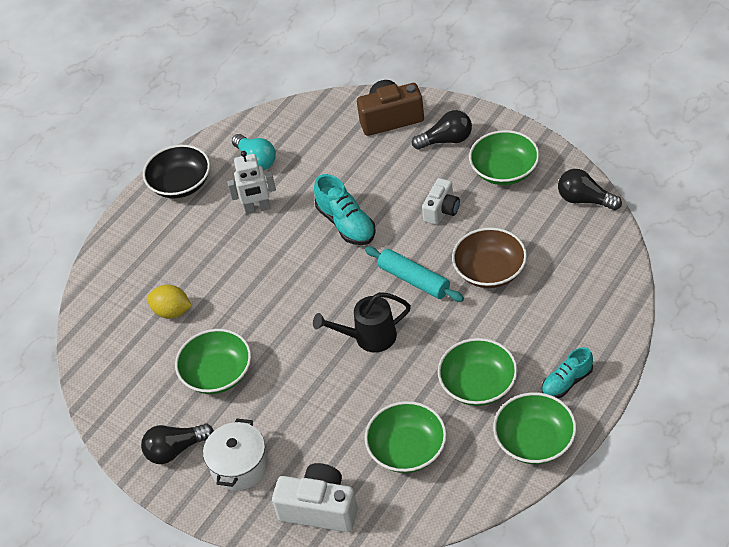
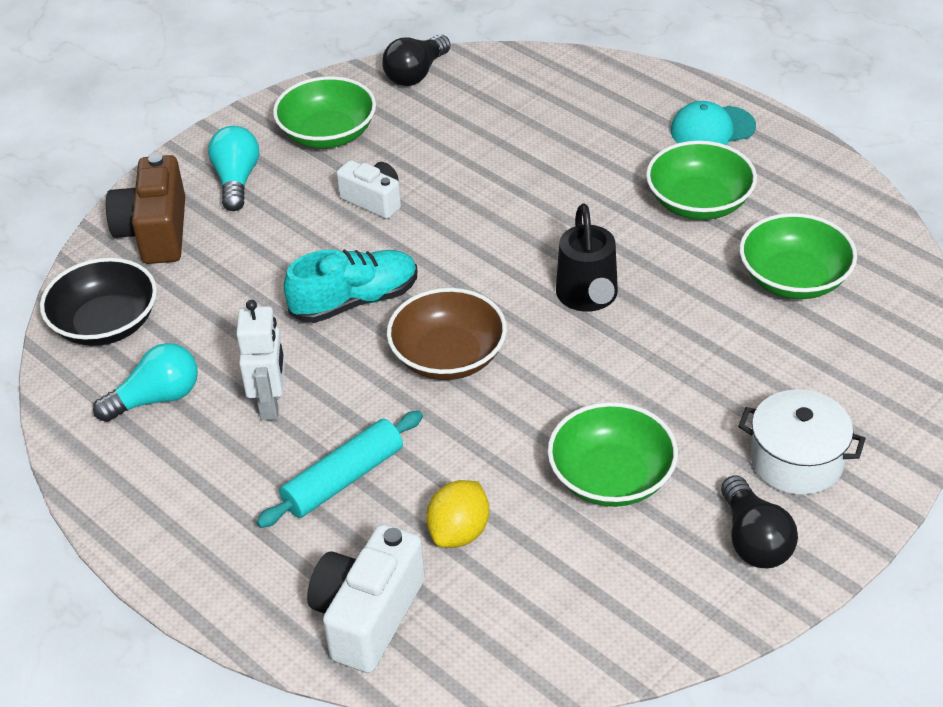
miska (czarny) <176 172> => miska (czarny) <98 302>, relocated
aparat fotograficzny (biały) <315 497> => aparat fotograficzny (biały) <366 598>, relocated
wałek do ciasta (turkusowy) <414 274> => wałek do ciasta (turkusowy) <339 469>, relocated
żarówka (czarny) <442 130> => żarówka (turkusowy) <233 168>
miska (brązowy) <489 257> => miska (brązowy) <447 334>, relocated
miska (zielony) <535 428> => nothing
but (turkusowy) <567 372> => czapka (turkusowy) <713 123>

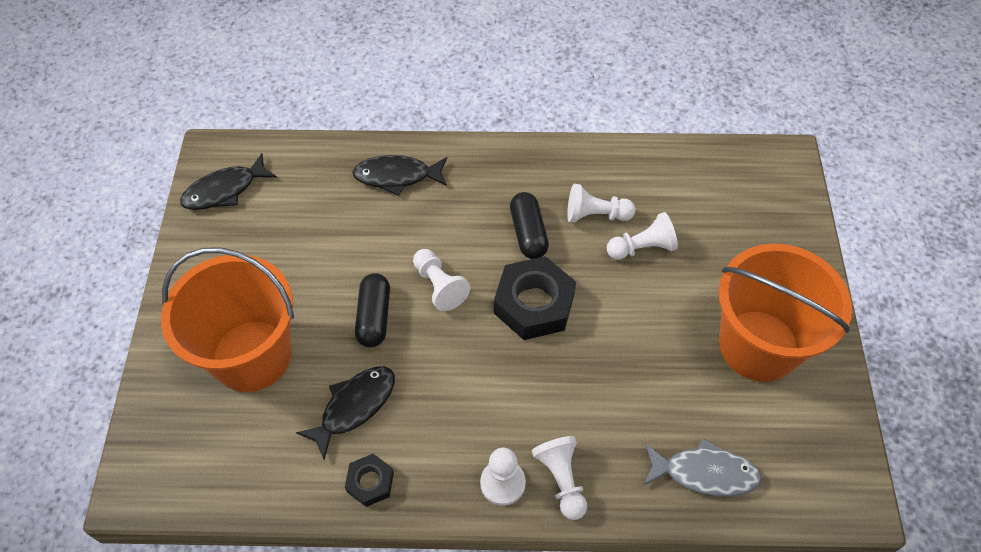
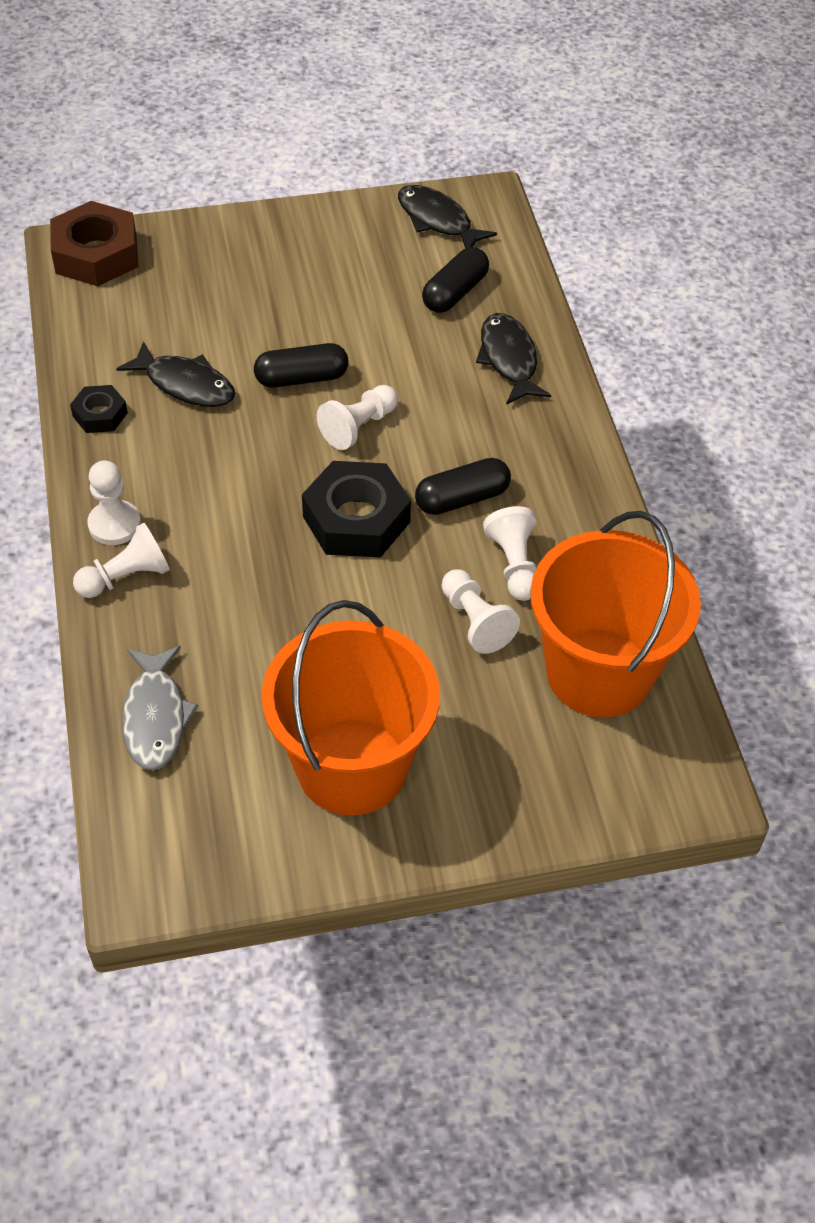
wiadro (pomarańczowy) <227 319> => wiadro (pomarańczowy) <615 614>, relocated
nothing => nakrętka (brązowy) <94 243>
nothing => kapsułka (czarny) <455 280>

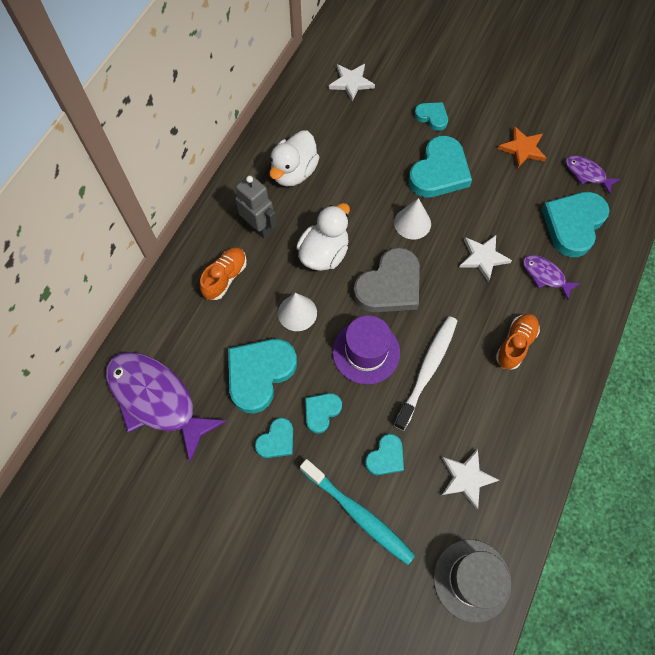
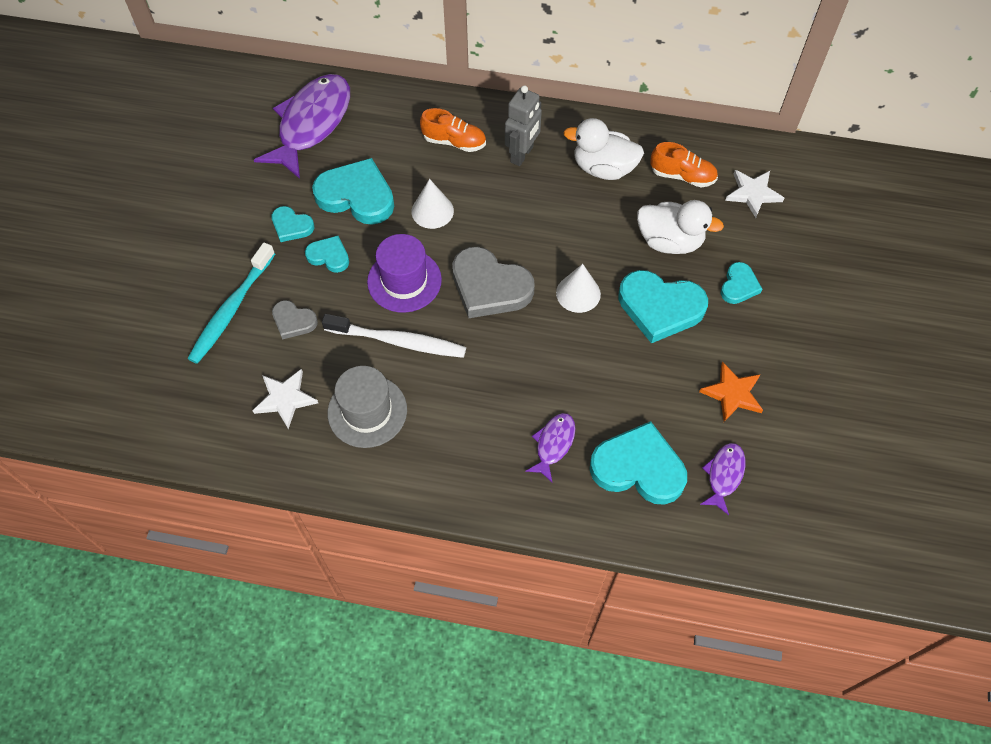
kaczka (biały) <323 237> => kaczka (biały) <680 227>, relocated
serce (turkusowy) <384 454> => serce (szary) <295 319>
kapelusz (szary) <472 581> => kapelusz (szary) <367 407>, relocated
gwiazda (biały) <485 258> => nothing
but (pomarańczowy) <518 342> => but (pomarańczowy) <684 164>, relocated

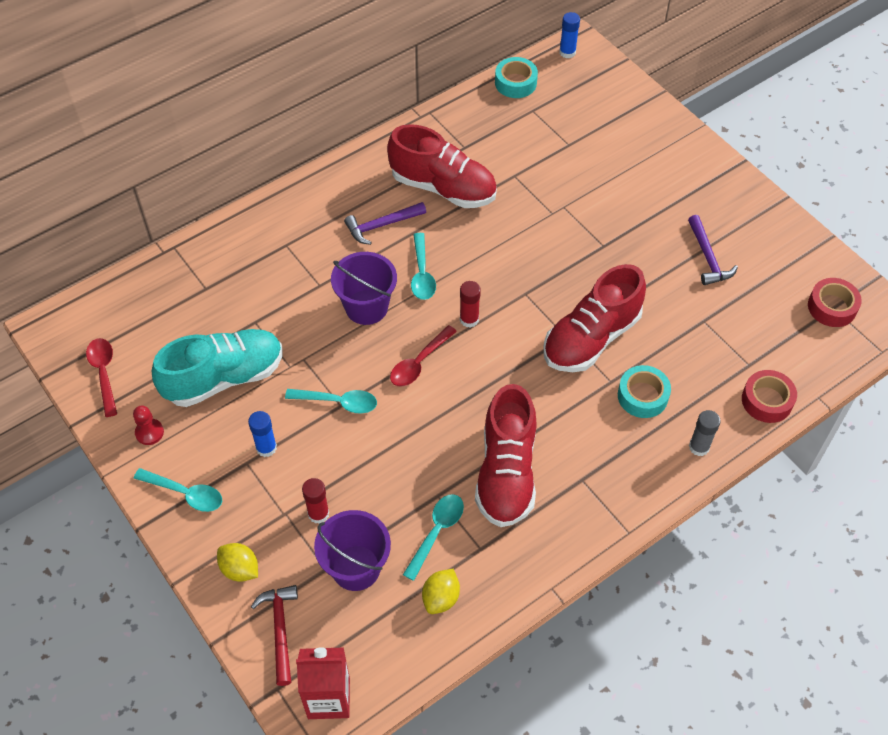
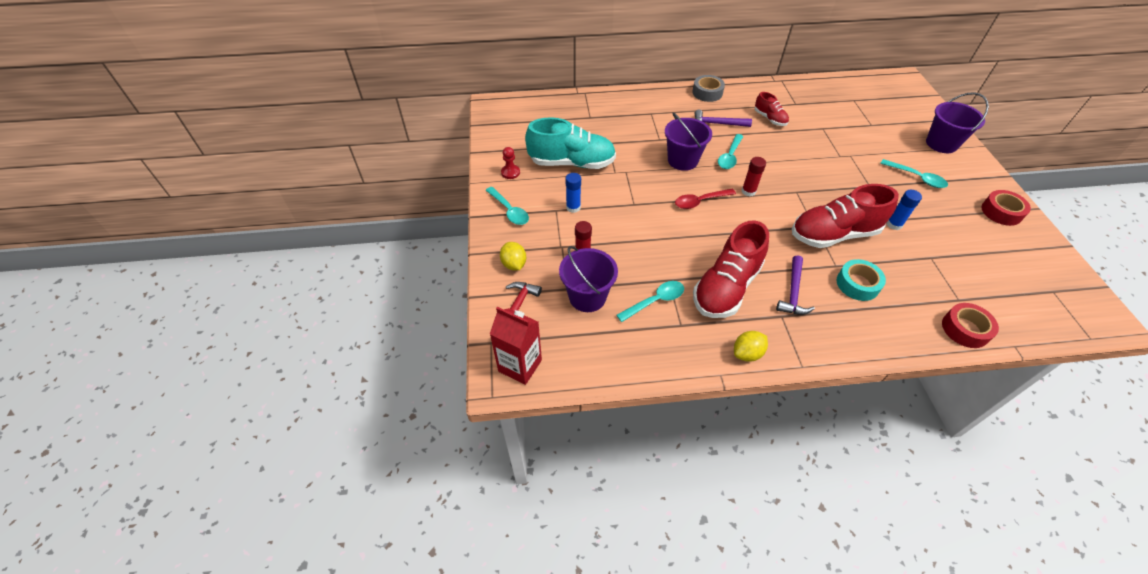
łyżka (czerwony) <101 377> => nothing
łyżka (turkusowy) <331 401> => łyżka (turkusowy) <914 173>, relocated
but (czerwony) <442 166> => but (czerwony) <772 109>, x0.50
cytryna (żółty) <441 591> => cytryna (żółty) <751 346>, relocated
taśma klejąca (turkusowy) <516 77> => nothing
klej w sztyfcie (niebieski) <569 35> => klej w sztyfcie (niebieski) <904 210>, relocated
młotek (fioletowy) <713 250> => młotek (fioletowy) <795 285>, relocated
klej w sztyfcie (szary) <705 433> => nothing
taśma klejąca (czerwony) <835 302> => taśma klejąca (czerwony) <1006 208>, relocated
nothing => taśma klejąca (szary) <708 88>
nothing => wiadro (fioletowy) <957 122>

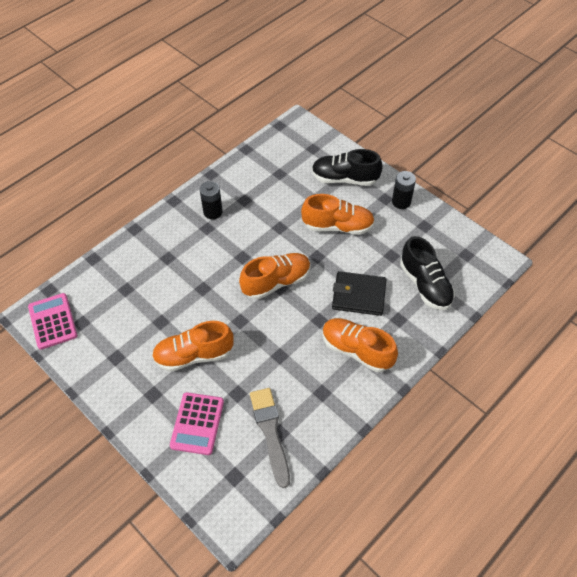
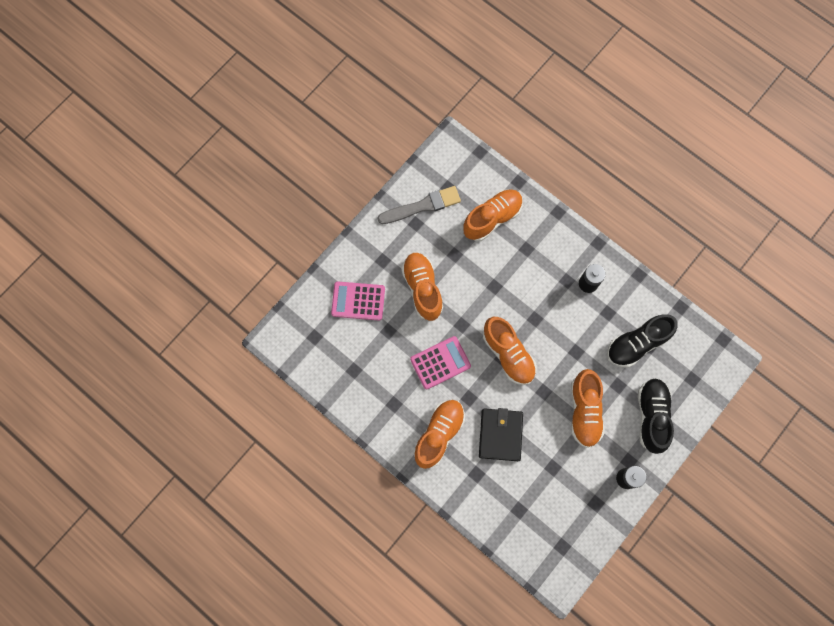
kalkulator (różowy) <52 321> => kalkulator (różowy) <440 362>, relocated
pędzel (szary) <270 438> => pędzel (szary) <419 205>, relocated
but (czarny) <427 273> => but (czarny) <642 341>, relocated
nothing => but (pomarańczowy) <493 215>

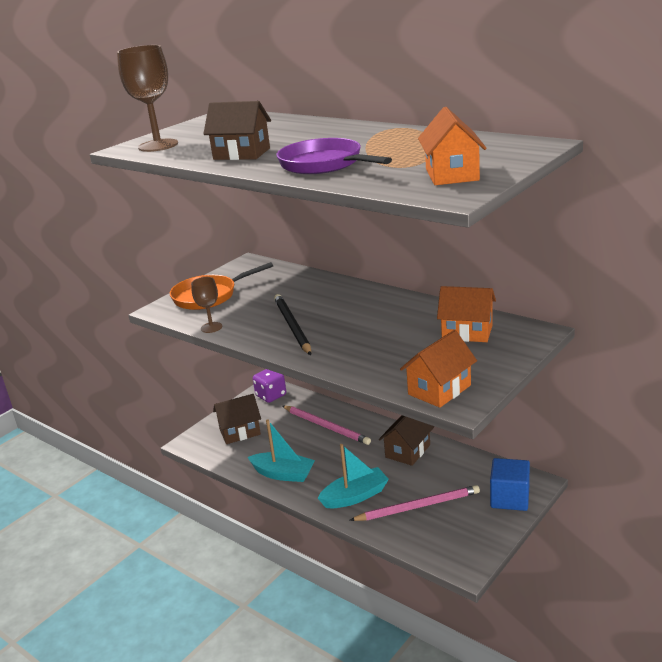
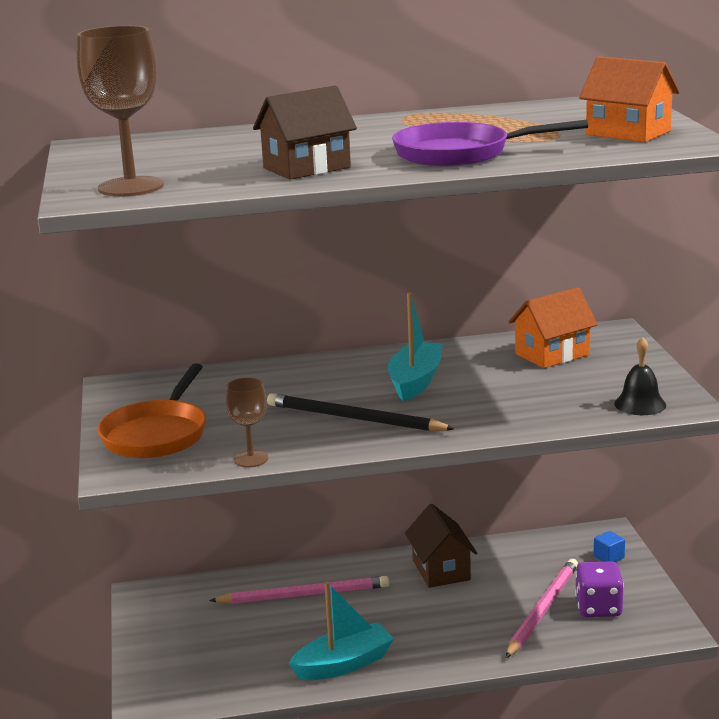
domek (brązowy) <237 419> => nothing
kostka do gry (fioletowy) <269 386> => kostka do gry (fioletowy) <599 589>, relocated
łódka (turkusowy) <353 476> => łódka (turkusowy) <415 346>, relocated
domek (pomarańczowy) <438 369> => dzwonek (czarny) <640 376>
sześcian (niebieski) <510 484> => sześcian (niebieski) <609 546>, x0.48

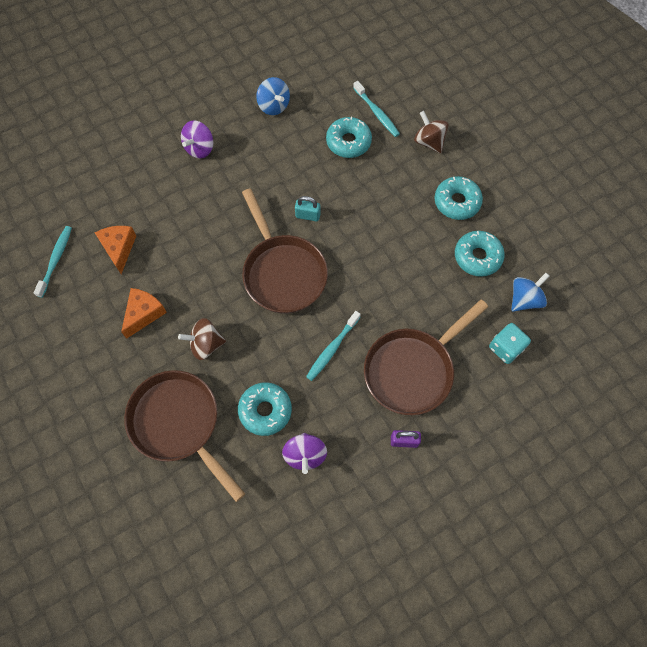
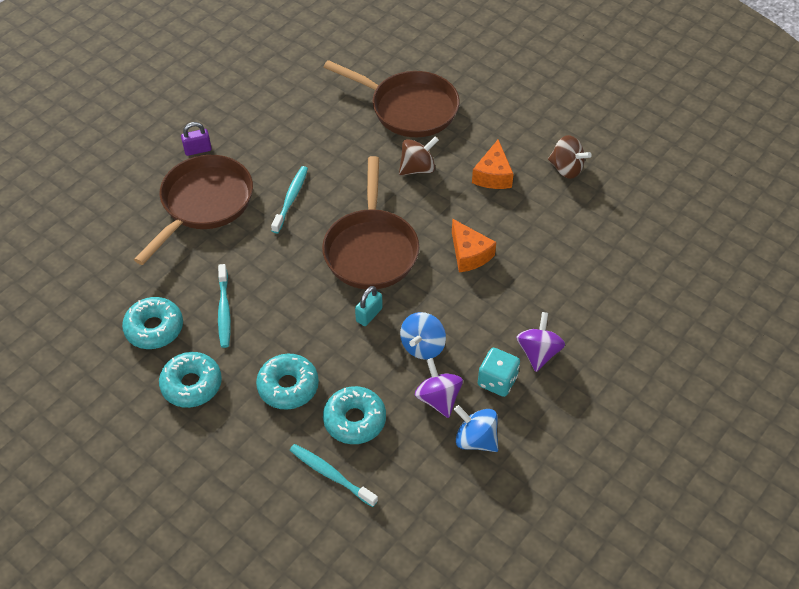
szczoteczka do zębów (turkusowy) <53 262> => szczoteczka do zębów (turkusowy) <224 306>, relocated
ser (pomarańczowy) <115 250> => ser (pomarańczowy) <474 246>, relocated
donut (turkusowy) <265 409> => donut (turkusowy) <287 382>, relocated
patelnia (brązowy) <285 251> => patelnia (brązowy) <370 222>, 135 degrees counterclockwise
bączek (fioletowy) <304 453> => bączek (fioletowy) <439 388>, relocated
kłódka (turkusowy) <308 209> => kłódka (turkusowy) <369 306>, 45 degrees counterclockwise
bączek (brązowy) <431 132> => bączek (brązowy) <570 157>, relocated
kostka do gry (turkusowy) <510 343> => kostka do gry (turkusowy) <499 372>, relocated
bączek (niebieski) <530 292> => bączek (niebieski) <423 336>, relocated

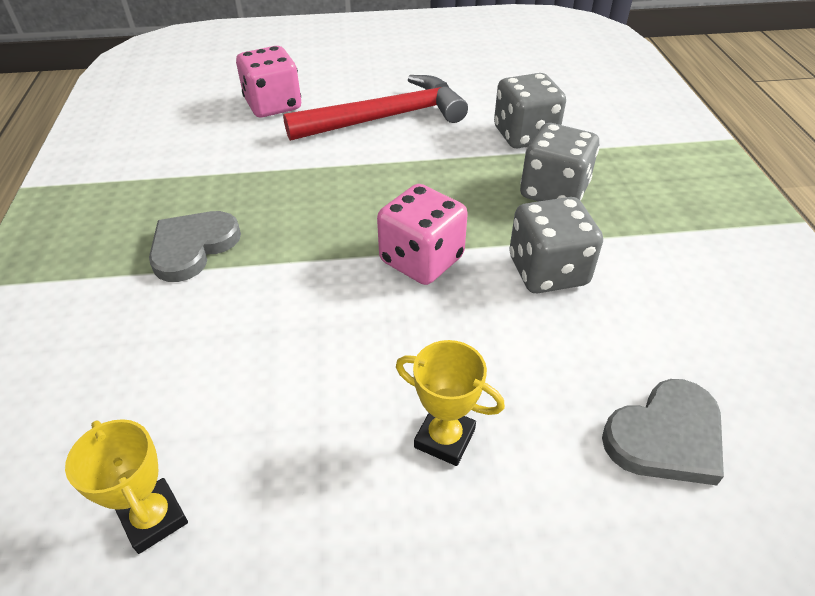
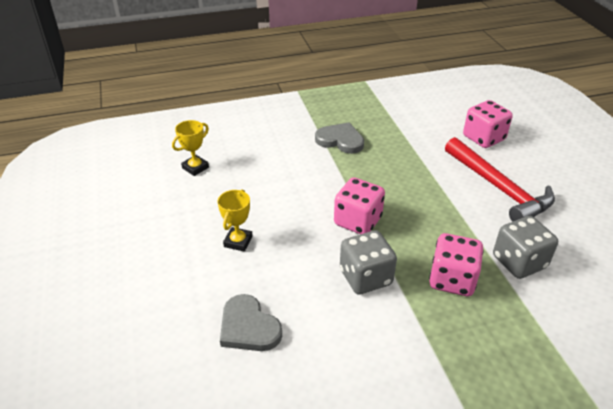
kostka do gry (szary) <559 162> => kostka do gry (różowy) <456 264>

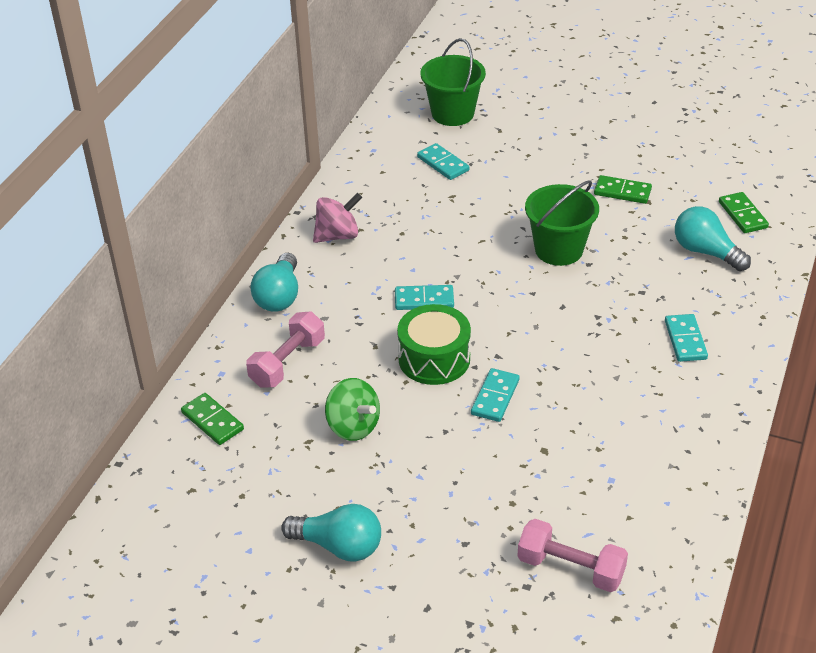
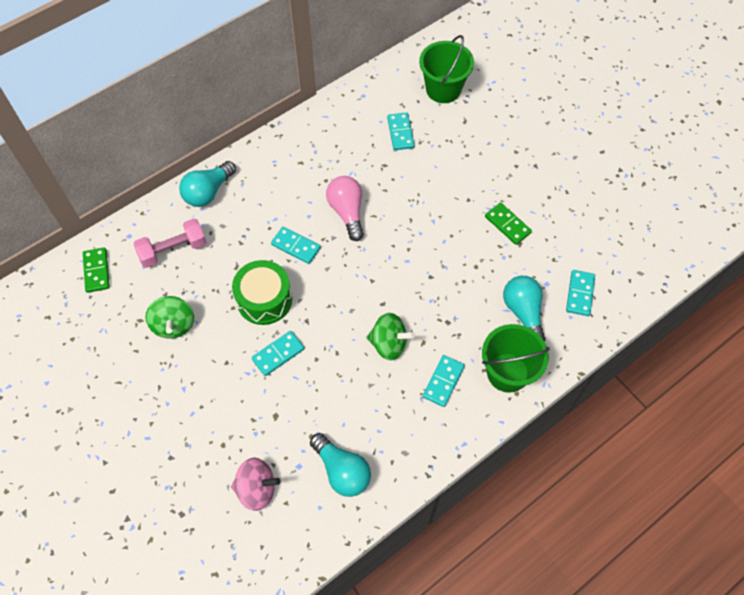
żarówka (turkusowy) <331 533> => żarówka (turkusowy) <340 465>, relocated
bączek (różowy) <337 218> => bączek (różowy) <256 484>, relocated
hantel (różowy) <572 555> => nothing
wiadro (zielony) <562 223> => wiadro (zielony) <516 358>, relocated
kostka domina (zielony) <744 212> => kostka domina (turkusowy) <580 293>
nothing => żarówka (różowy) <345 208>
nothing => bączek (zielony) <390 336>

